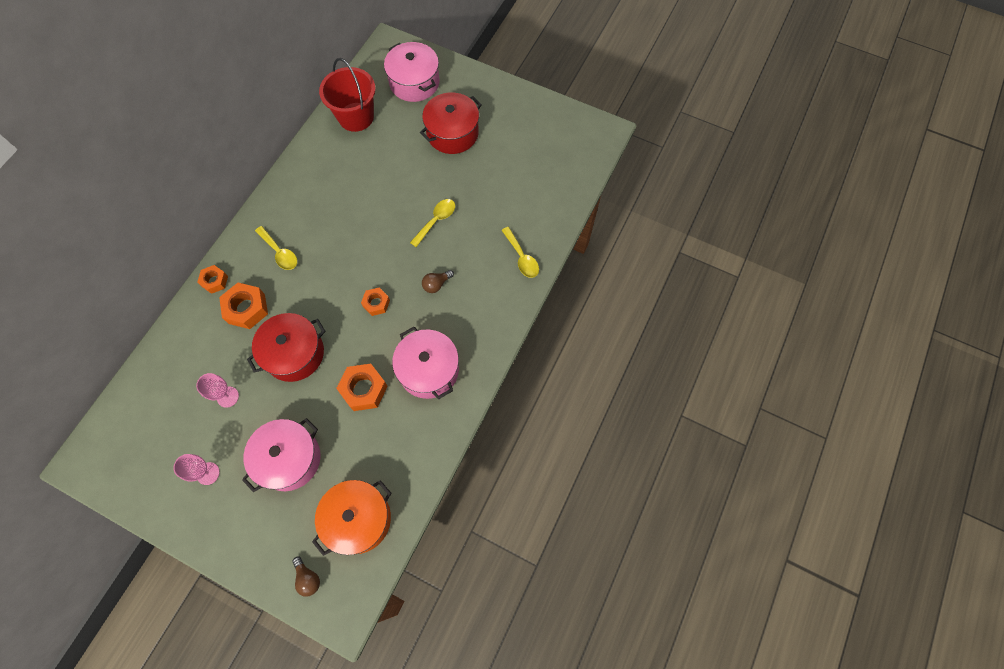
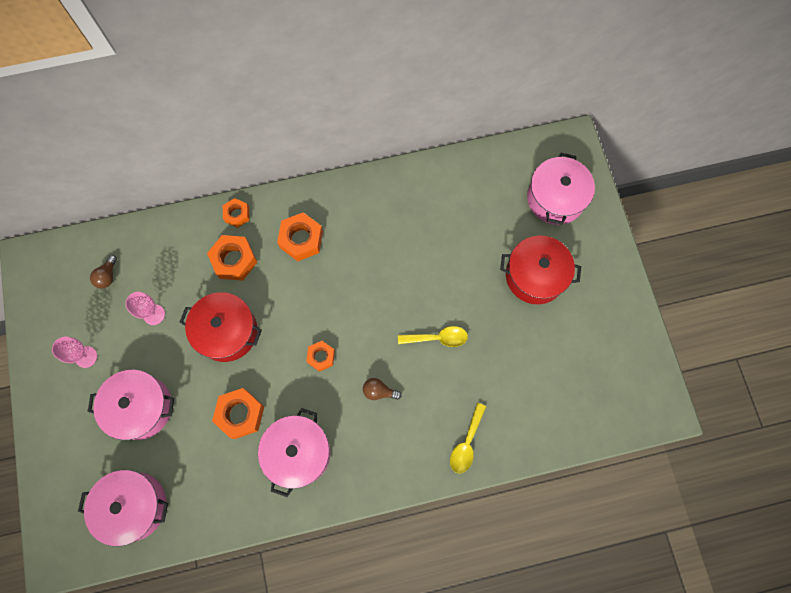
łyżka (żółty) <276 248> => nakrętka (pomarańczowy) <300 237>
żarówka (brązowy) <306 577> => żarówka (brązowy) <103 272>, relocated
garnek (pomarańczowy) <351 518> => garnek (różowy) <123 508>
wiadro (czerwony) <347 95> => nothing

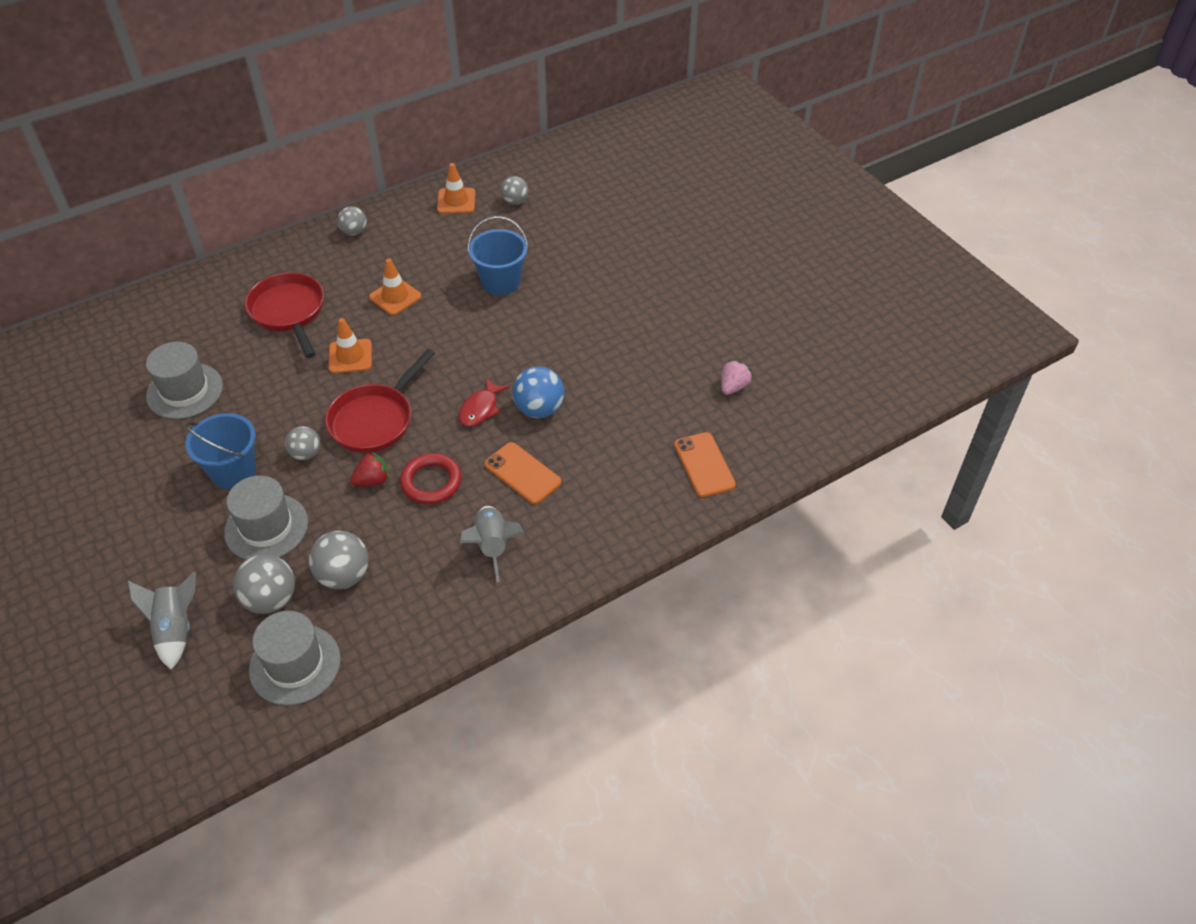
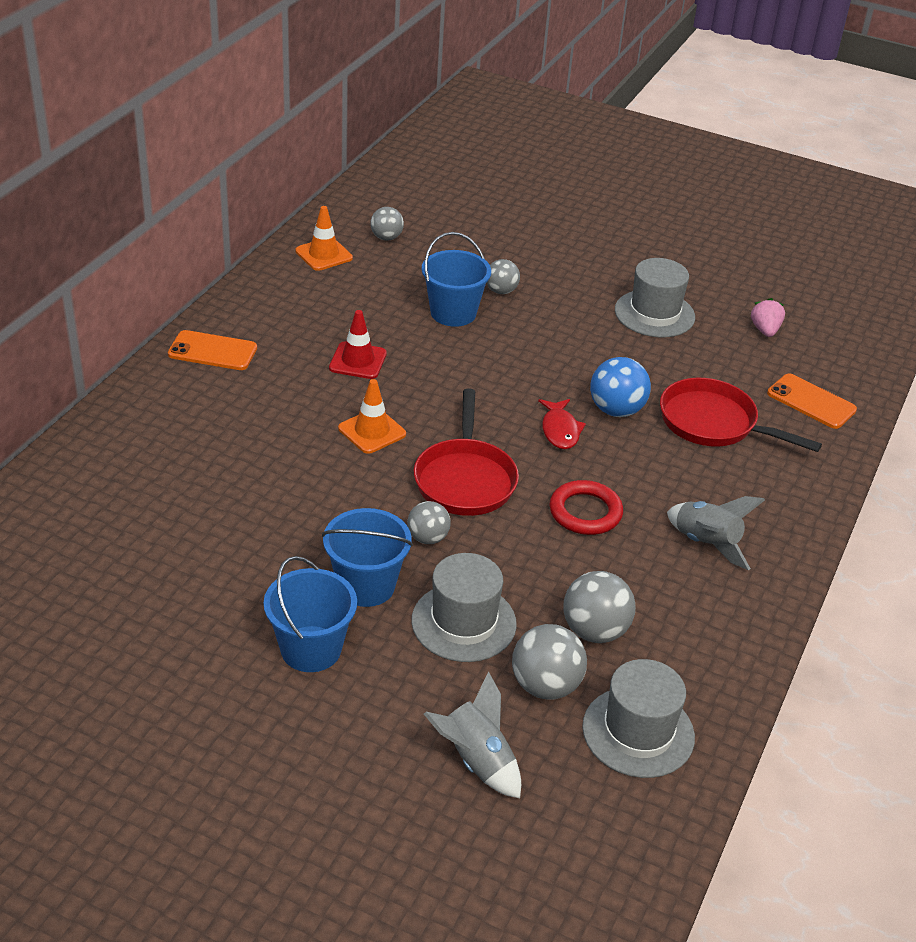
kapelusz (szary) <184 380> => kapelusz (szary) <655 297>, relocated
patelnia (czerwony) <284 315> => patelnia (czerwony) <741 415>, relocated
piłka (szary) <352 221> => piłka (szary) <503 276>, relocated
truskawka (czerwony) <369 469> => nothing
pachołek (pomarańczowy) <395 286> => pachołek (czerwony) <358 344>
telefon (pomarańczowy) <523 473> => telefon (pomarańczowy) <212 350>, relocated
nothing => wiadro (niebieski) <310 614>

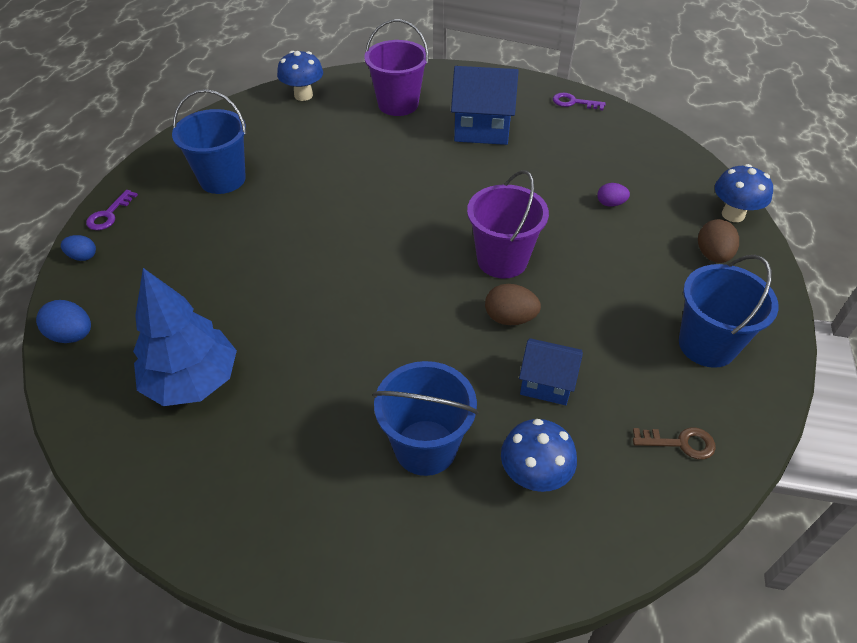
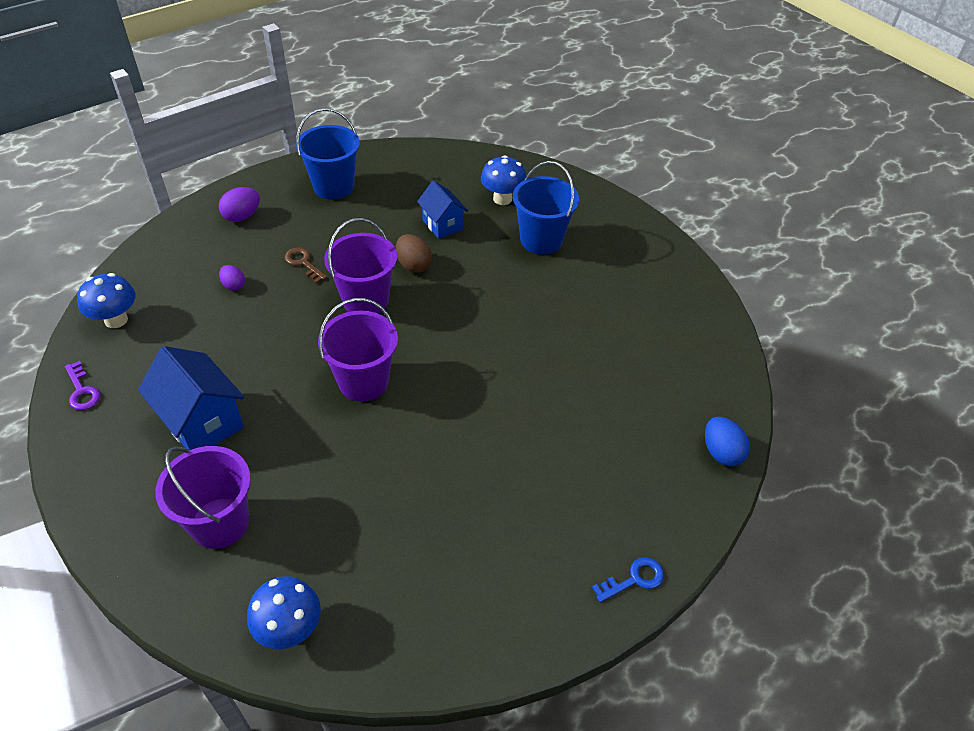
jajko (niebieski) <78 248> => nothing
klucz (fioletowy) <112 210> => klucz (niebieski) <628 580>
drzewko (niebieski) <185 337> => nothing
wiadro (niebieski) <209 141> => nothing
klucz (brązowy) <674 443> => klucz (brązowy) <306 266>, relocated
jajko (brązowy) <718 241> => jajko (fioletowy) <239 204>
grzyb (niebieski) <744 193> => grzyb (niebieski) <106 300>, relocated
nothing => wiadro (fioletowy) <358 350>

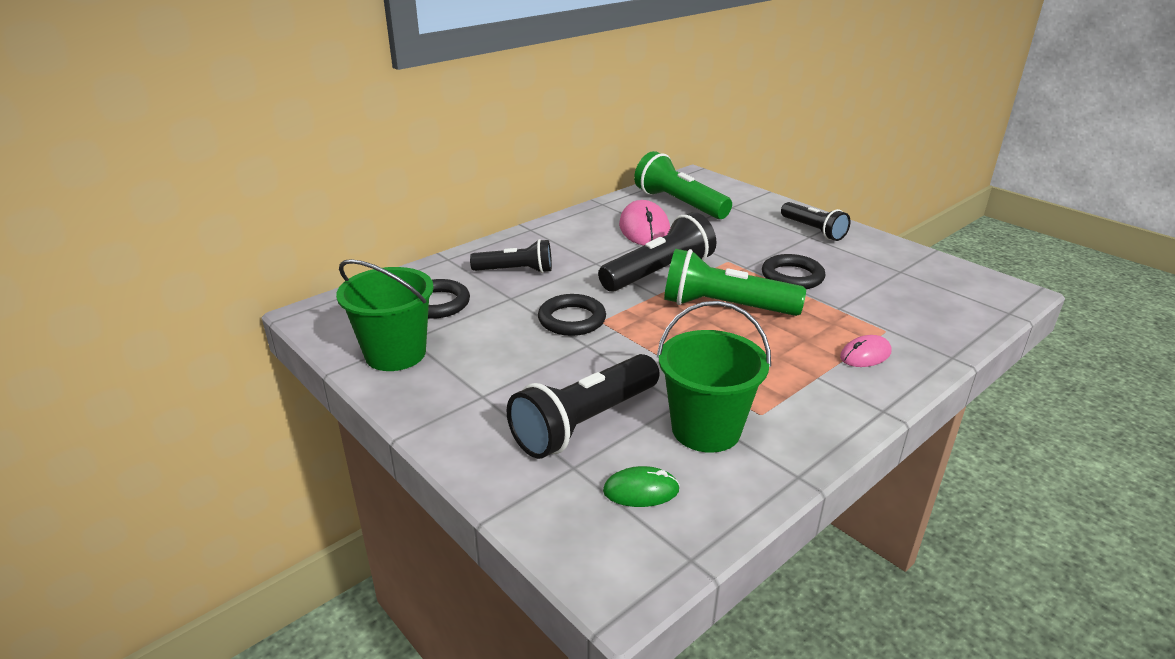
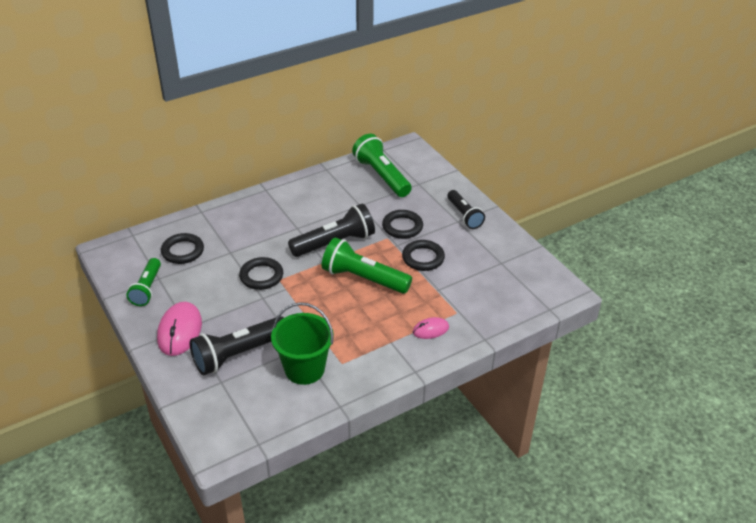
wiadro (zielony) <385 315> => latarka (zielony) <143 282>
latarka (czarny) <511 256> => nothing
myszka (zielony) <641 486> => nothing
myszka (różowy) <644 223> => myszka (różowy) <179 329>, relocated
nothing => pierścień (czarny) <402 224>

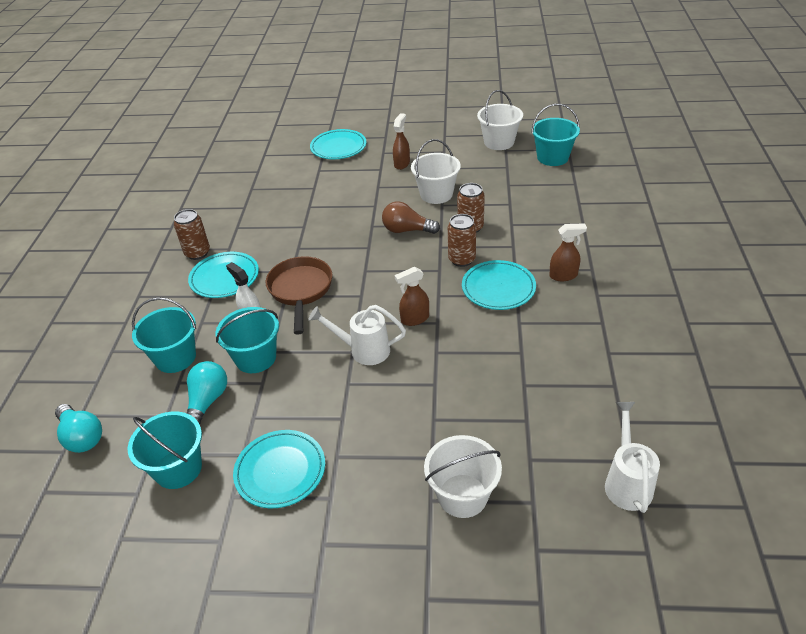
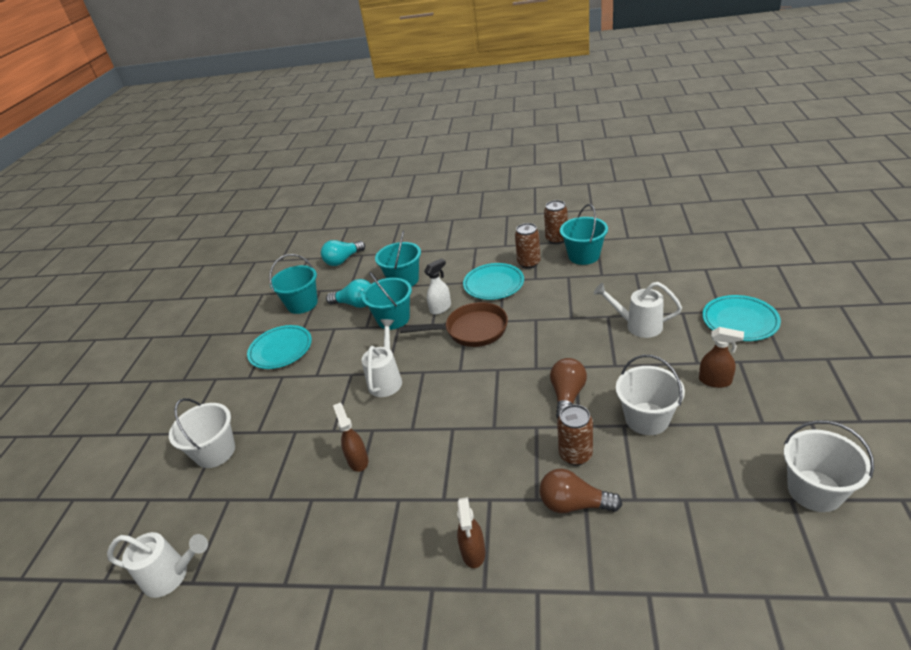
spryskiwacz (brązowy) <412 296> => spryskiwacz (brązowy) <350 437>, relocated
puszka (brązowy) <462 240> => puszka (brązowy) <556 222>, relocated
talerz (turkusowy) <499 285> => nothing
wiadro (turkusowy) <556 135> => wiadro (turkusowy) <584 234>, relocated
nothing => żarówka (brązowy) <580 490>
nothing => konewka (biały) <638 310>

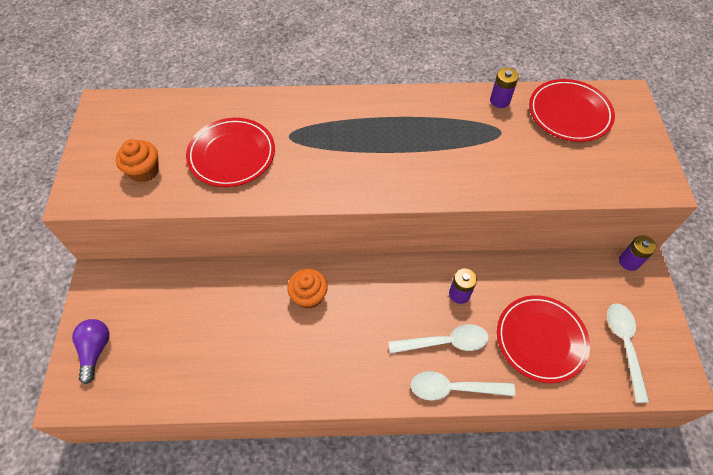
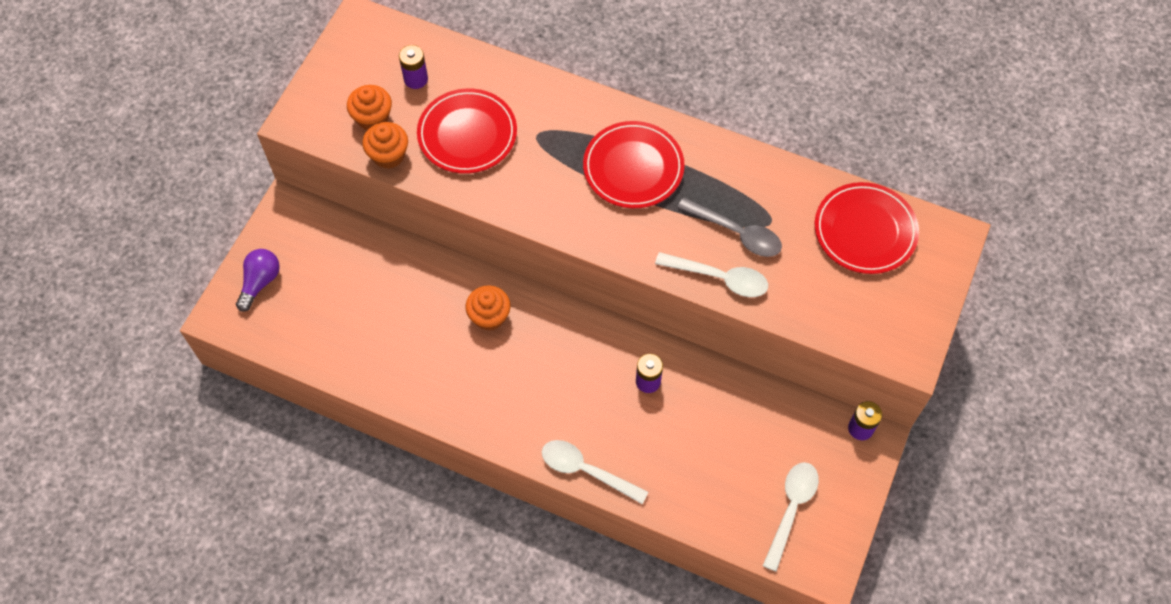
łyżka (biały) <438 339> => łyżka (biały) <711 274>, relocated
bateria (fioletowy) <504 88> => bateria (fioletowy) <413 67>, relocated
talerz (czerwony) <543 339> => talerz (czerwony) <634 164>, relocated
nothing => muffinka (pomarańczowy) <385 145>
nothing => łyżka (szary) <729 227>

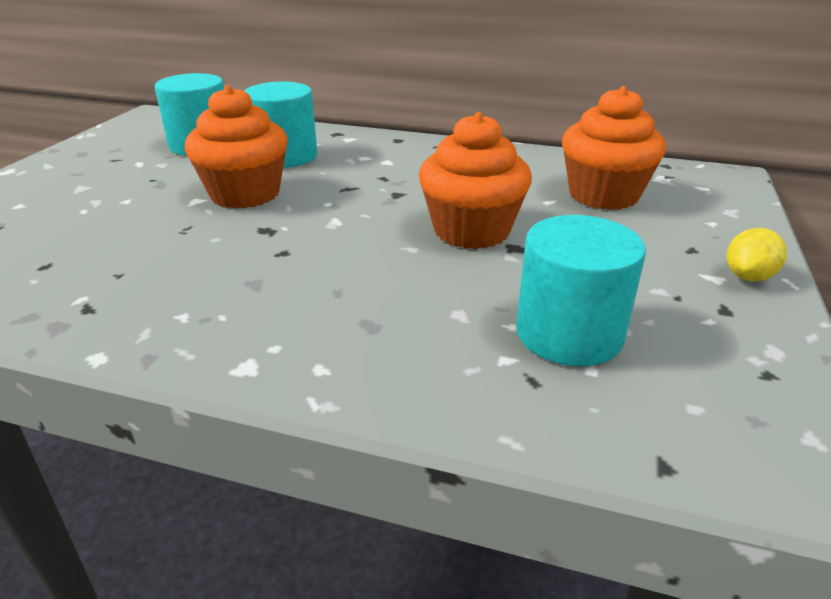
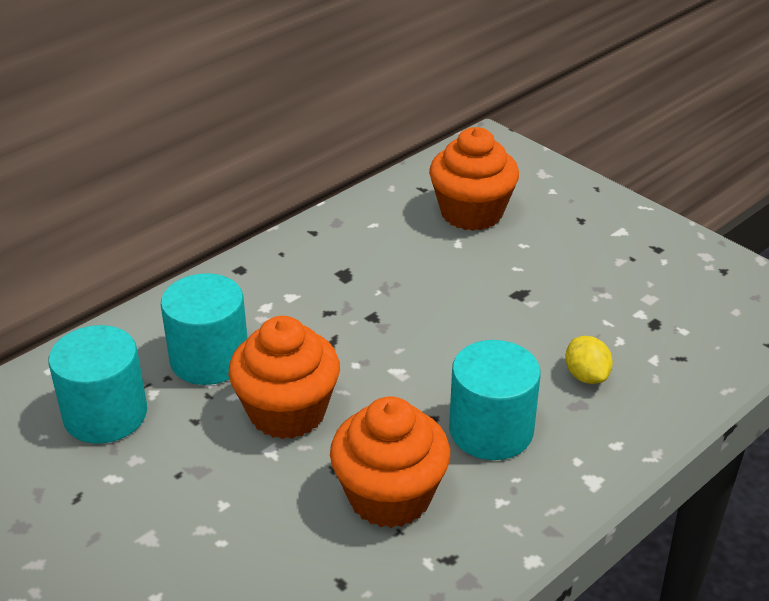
muffinka (pomarańczowy) <475 180> => muffinka (pomarańczowy) <390 462>, relocated
walec (turkusowy) <581 290> => walec (turkusowy) <495 400>, relocated
cytryna (żółty) <757 254> => cytryna (żółty) <589 360>, relocated

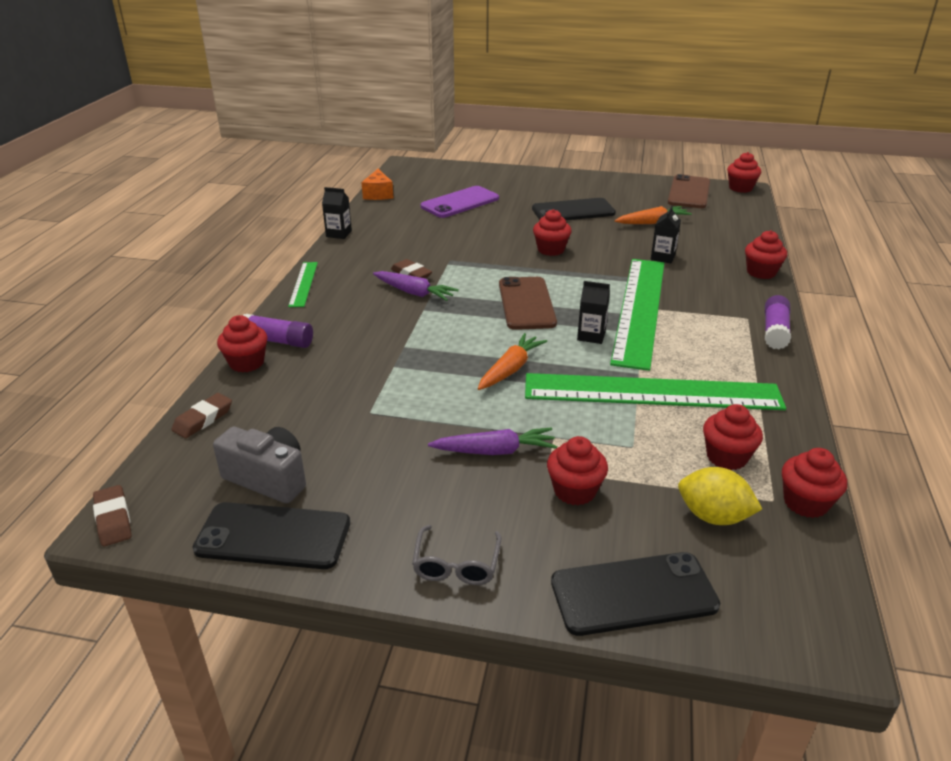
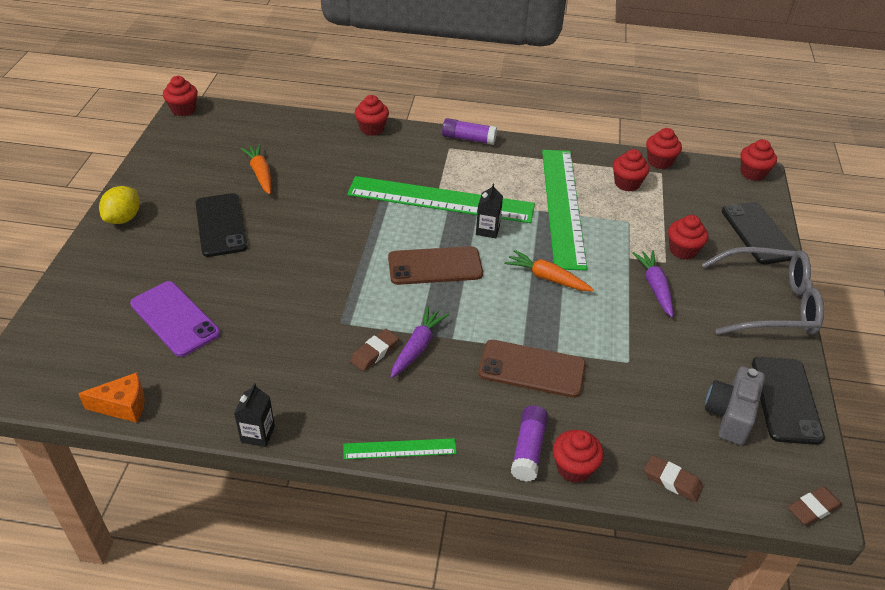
okulary (szary) <456 555> => okulary (szary) <763 291>, x2.08
muffinka (czerwony) <552 232> => muffinka (czerwony) <758 160>, relocated
karton mleka (czarny) <666 234> => nothing
telefon (brązowy) <689 191> => telefon (brązowy) <532 369>, relocated
cytryna (żółty) <720 496> => cytryna (żółty) <119 205>, relocated

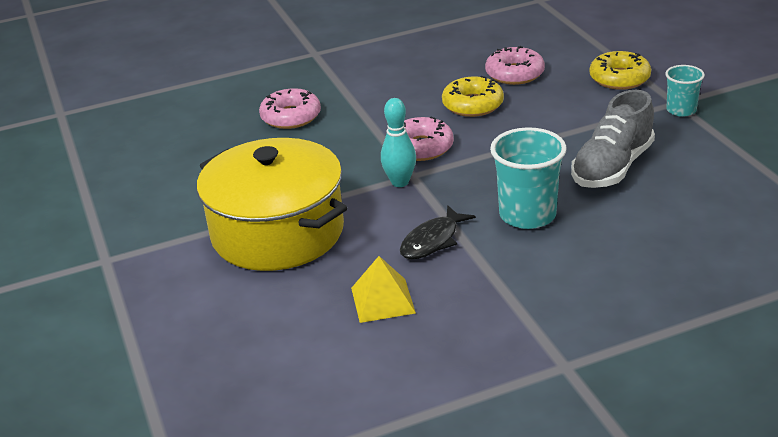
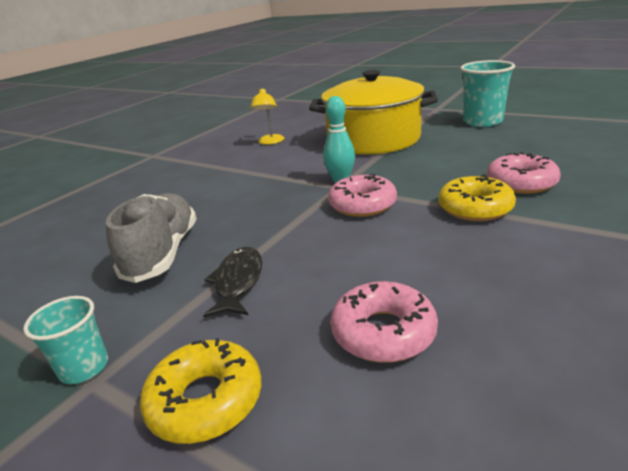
piramida (żółty) <383 289> => lampka (żółty) <267 116>
ryba (czarny) <438 232> => ryba (czarny) <232 282>, relocated
donut (żółty) <473 96> => donut (żółty) <477 198>, relocated
szklanka (turkusowy) <528 178> => szklanka (turkusowy) <487 93>, relocated

